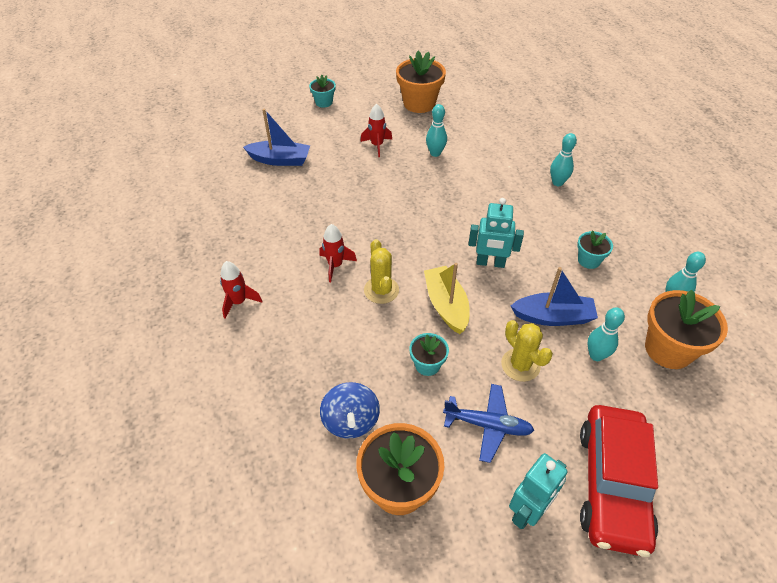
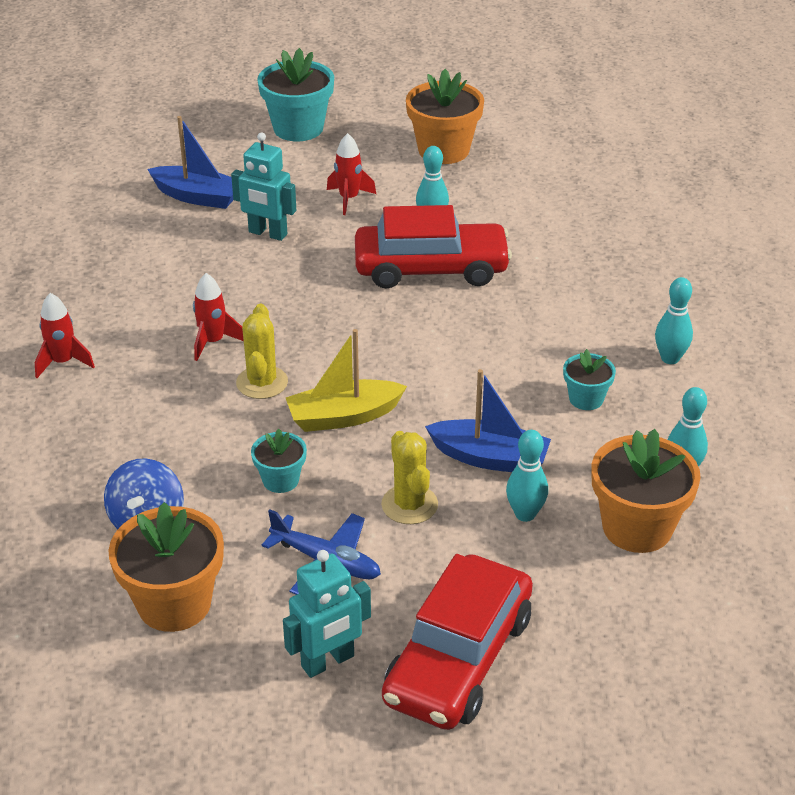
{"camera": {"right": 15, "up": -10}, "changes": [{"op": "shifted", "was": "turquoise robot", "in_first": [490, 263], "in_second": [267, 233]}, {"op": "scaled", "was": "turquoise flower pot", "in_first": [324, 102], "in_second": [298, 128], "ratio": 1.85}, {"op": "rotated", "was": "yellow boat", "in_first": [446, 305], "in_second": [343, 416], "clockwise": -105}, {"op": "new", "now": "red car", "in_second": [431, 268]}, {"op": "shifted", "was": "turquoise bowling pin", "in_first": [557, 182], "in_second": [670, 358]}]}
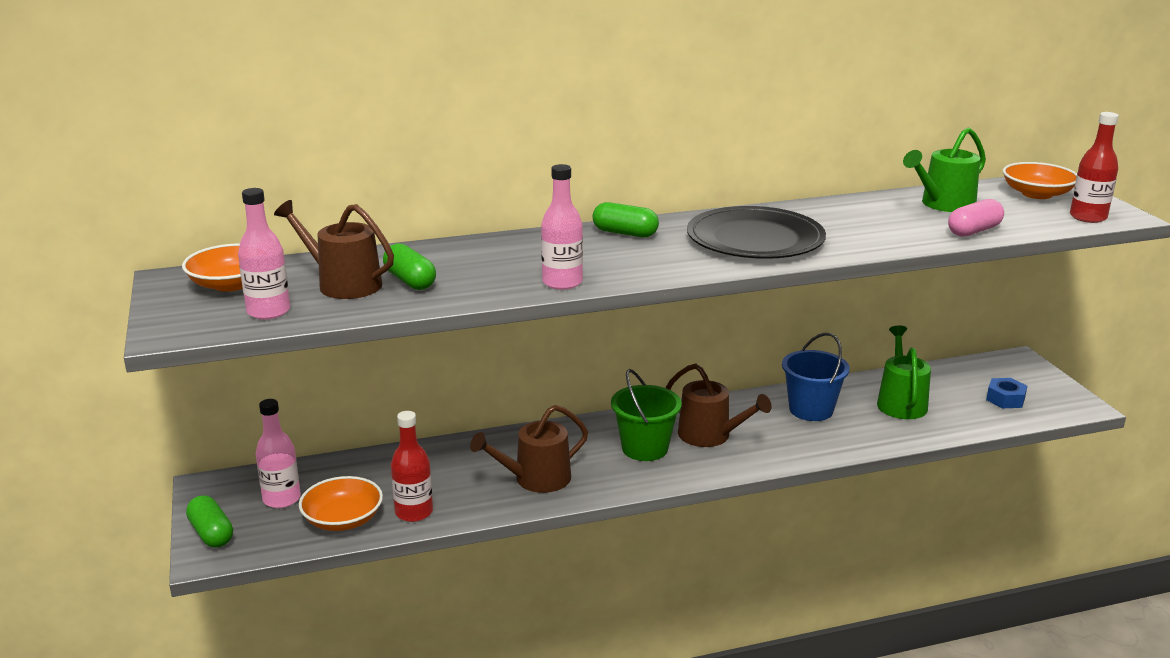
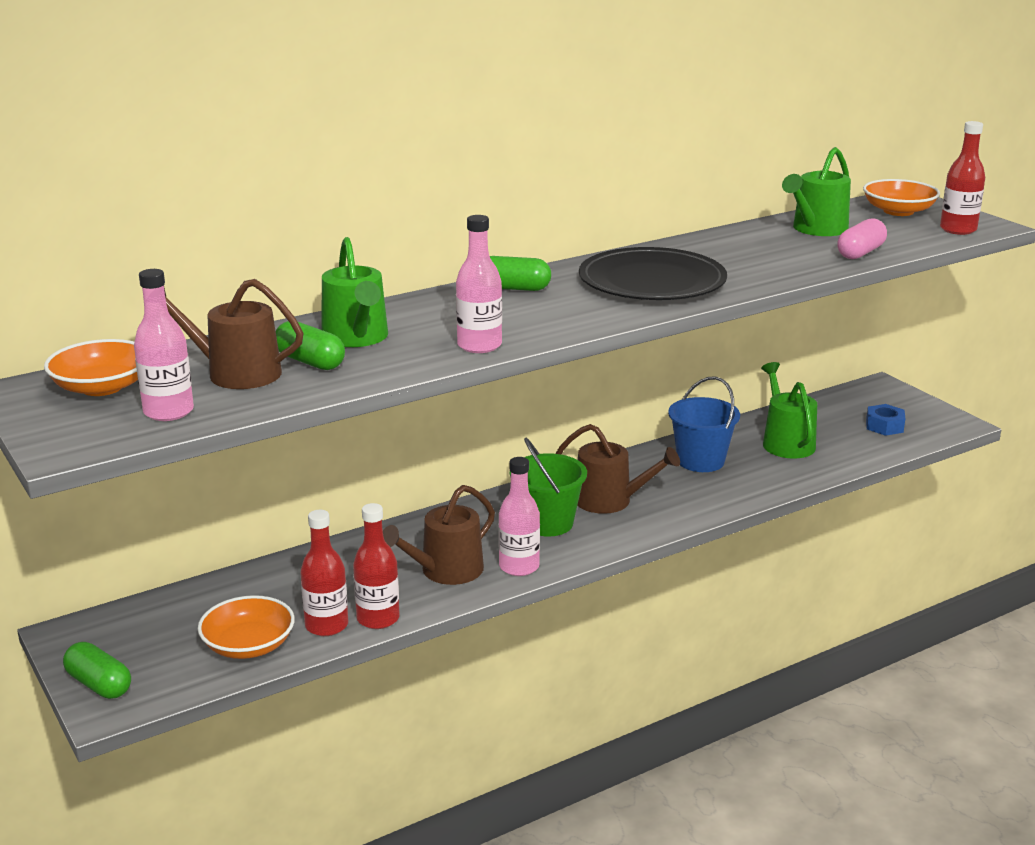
{"camera": {"right": -15, "up": 0}, "changes": [{"op": "new", "now": "green watering can", "in_second": [357, 338]}, {"op": "new", "now": "red bottle", "in_second": [378, 619]}, {"op": "shifted", "was": "pink bottle", "in_first": [281, 499], "in_second": [519, 567]}]}
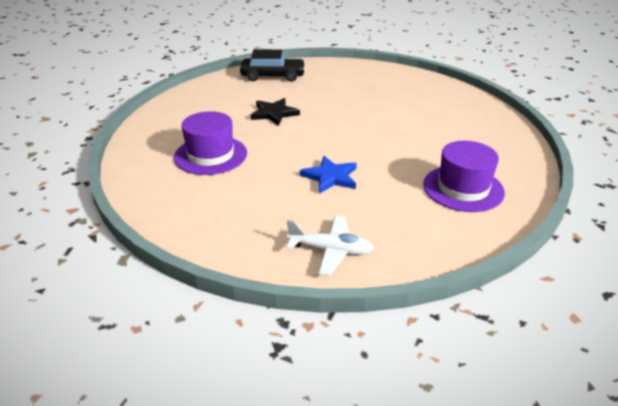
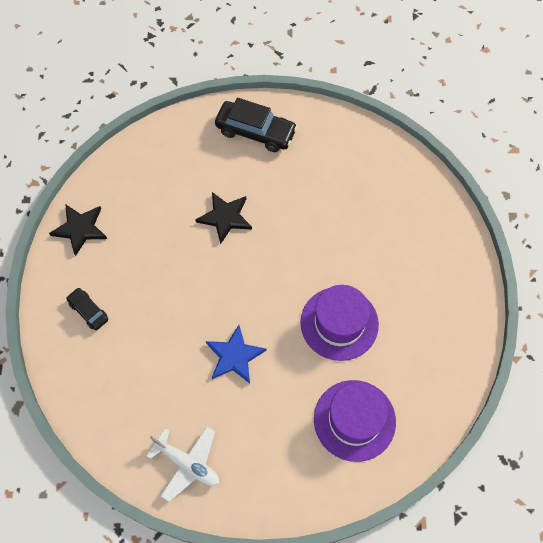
{"camera": {"right": 20, "up": 30}, "changes": [{"op": "new", "now": "black star", "in_second": [80, 229]}, {"op": "new", "now": "black car", "in_second": [88, 311]}, {"op": "shifted", "was": "purple hat", "in_first": [210, 155], "in_second": [339, 323]}]}
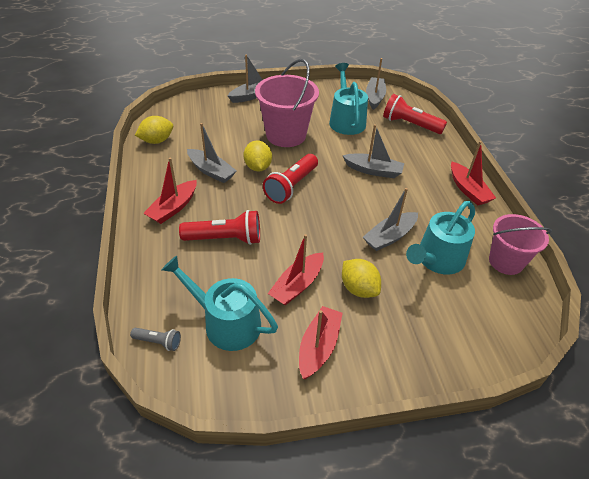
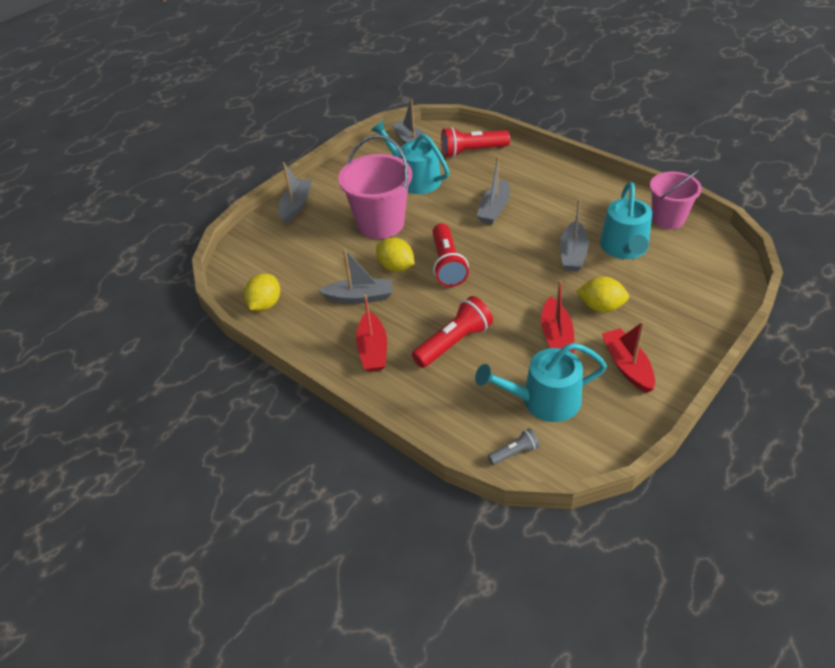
{"camera": {"right": -35, "up": 0}, "changes": [{"op": "rotated", "was": "grey boat", "in_first": [373, 170], "in_second": [494, 209], "clockwise": 135}, {"op": "gone", "was": "red boat", "in_first": [468, 190]}]}
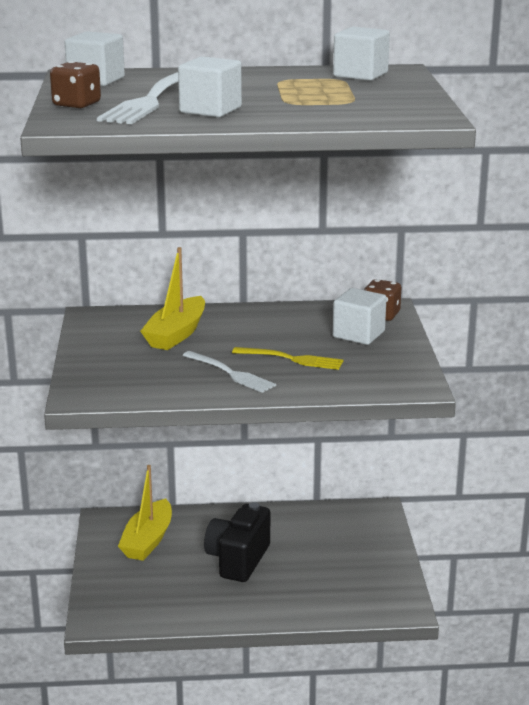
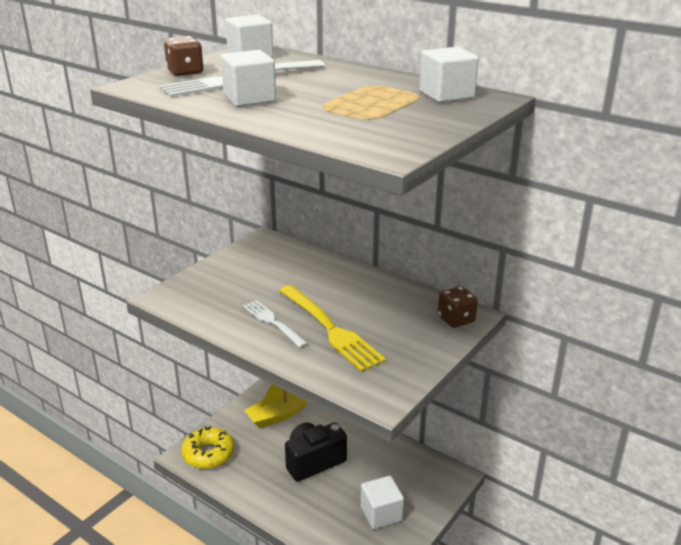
{"camera": {"right": 40, "up": 5}, "changes": [{"op": "new", "now": "yellow donut", "in_second": [208, 454]}, {"op": "rotated", "was": "white fork", "in_first": [230, 373], "in_second": [273, 322], "clockwise": 150}, {"op": "scaled", "was": "yellow fork", "in_first": [292, 359], "in_second": [330, 329], "ratio": 1.65}, {"op": "shifted", "was": "white cube", "in_first": [358, 334], "in_second": [381, 513]}, {"op": "gone", "was": "yellow boat", "in_first": [176, 334]}]}
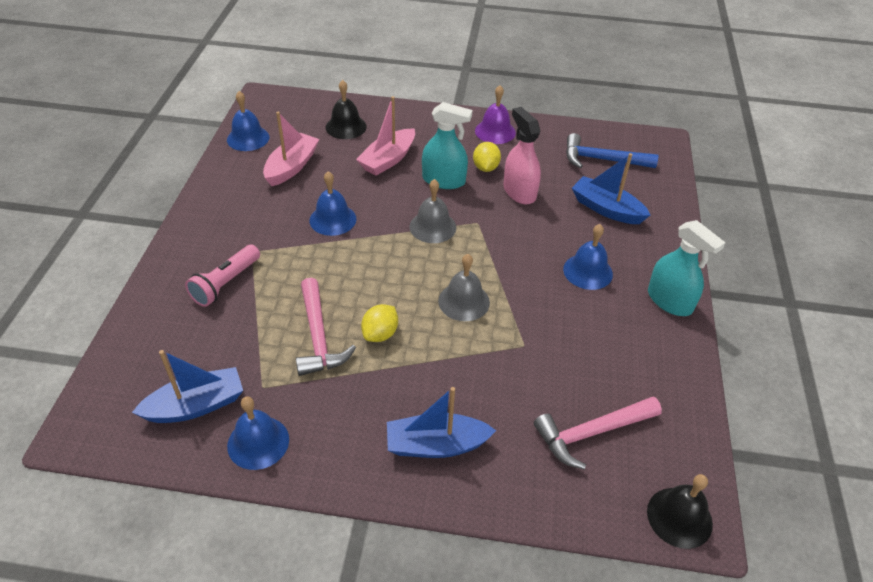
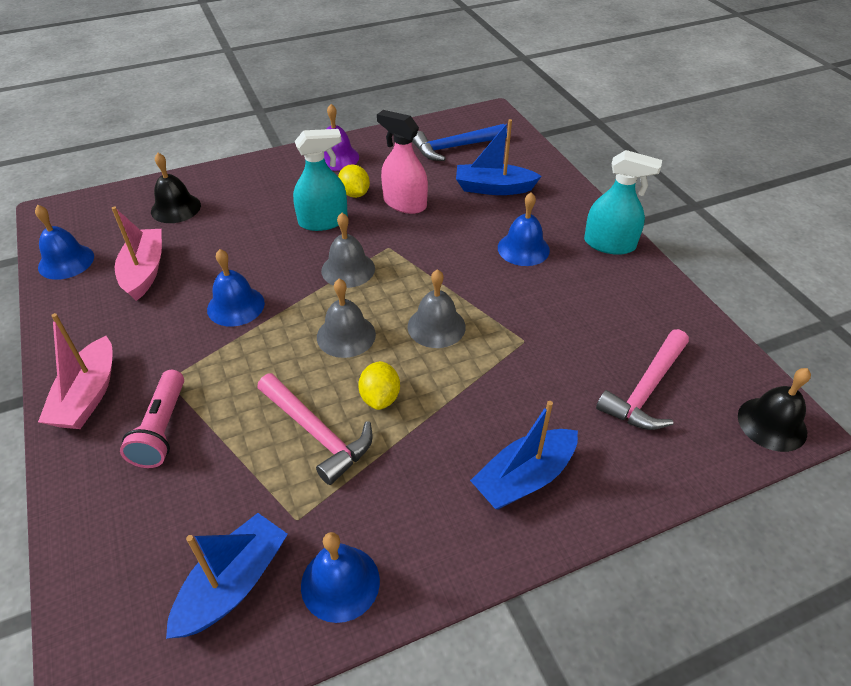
{"camera": {"right": -30, "up": 0}, "changes": [{"op": "shifted", "was": "pink boat", "in_first": [388, 160], "in_second": [88, 395]}, {"op": "new", "now": "grey bell", "in_second": [346, 335]}]}
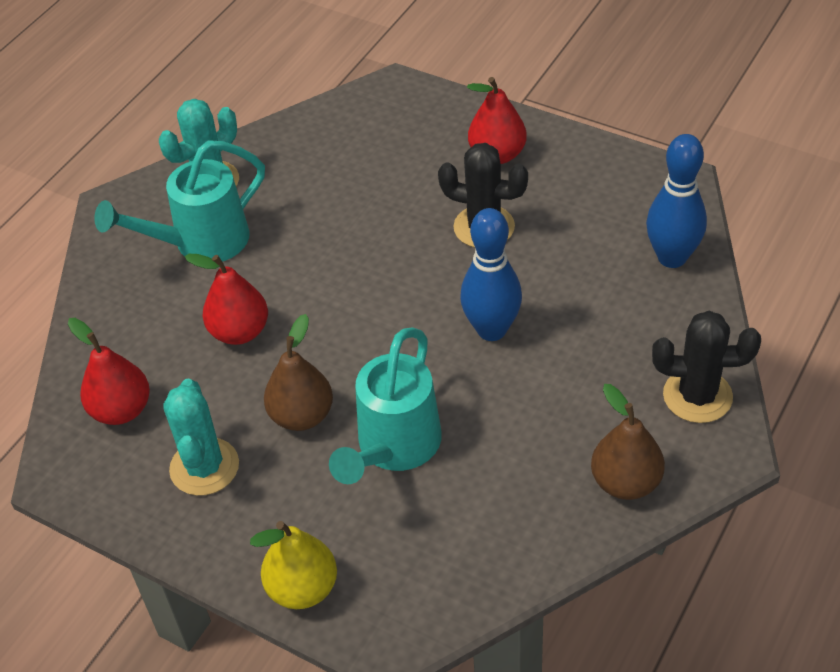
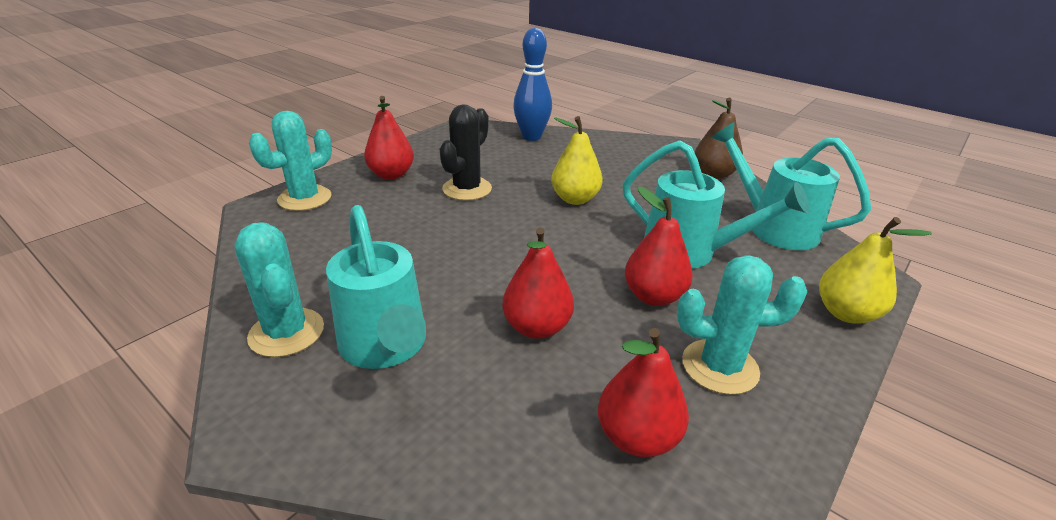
{"camera": {"right": -85, "up": -15}, "changes": [{"op": "new", "now": "turquoise cactus", "in_second": [305, 198]}, {"op": "swapped", "was": "blue bowling pin", "now": "yellow pear", "in_first": [491, 330], "in_second": [575, 199]}, {"op": "repainted", "was": "brown pear", "now": "red pear", "in_first": [302, 415], "in_second": [653, 296]}, {"op": "new", "now": "turquoise watering can", "in_second": [774, 227]}, {"op": "gone", "was": "black cactus", "in_first": [697, 396]}]}
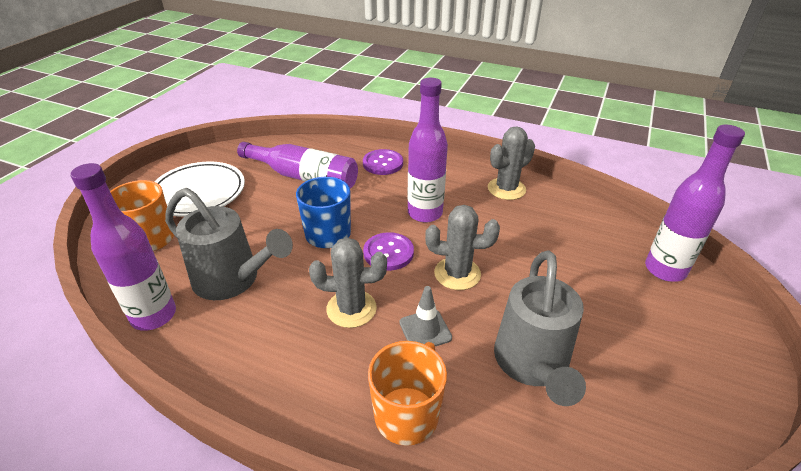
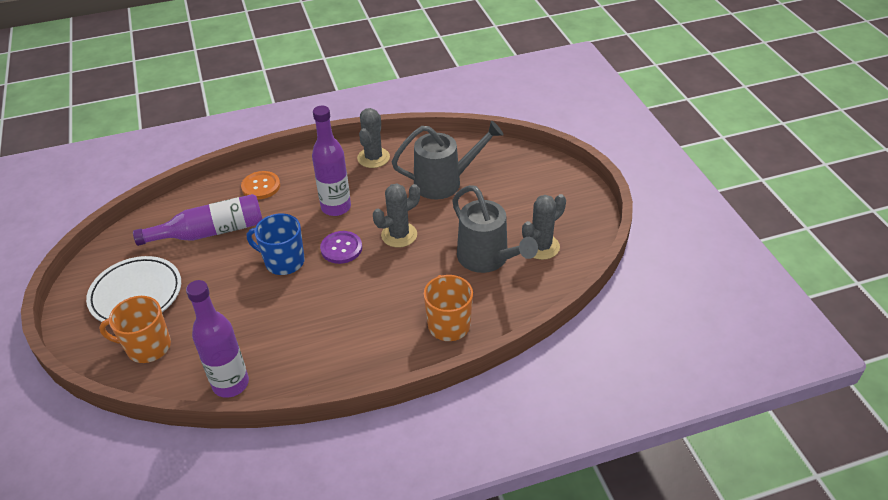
{"camera": {"right": -40, "up": 5}, "changes": [{"op": "repainted", "was": "purple button", "now": "orange button", "in_first": [383, 163], "in_second": [261, 186]}, {"op": "shifted", "was": "grey watering can", "in_first": [233, 280], "in_second": [445, 182]}, {"op": "shifted", "was": "grey cactus", "in_first": [351, 309], "in_second": [541, 247]}, {"op": "gone", "was": "grey traffic cone", "in_first": [425, 330]}, {"op": "gone", "was": "purple bottle", "in_first": [665, 270]}]}
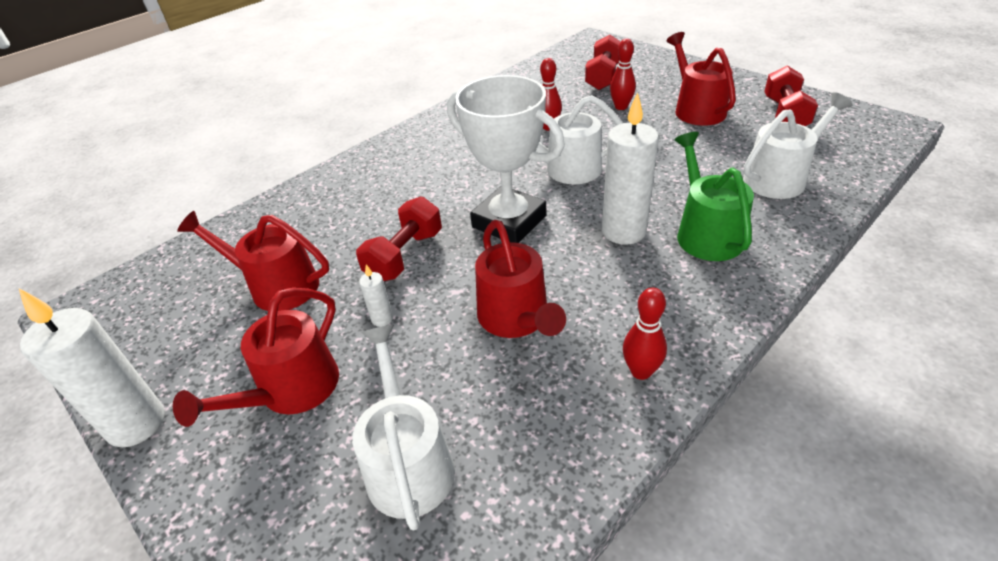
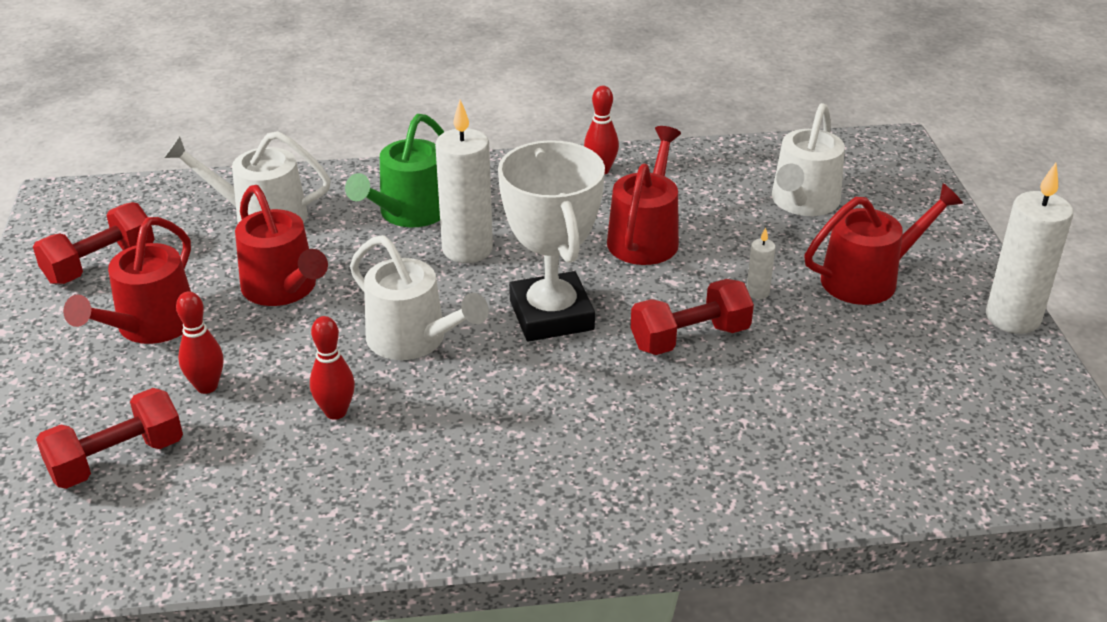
{"camera": {"right": -145, "up": -5}, "changes": [{"op": "shifted", "was": "red watering can", "in_first": [277, 286], "in_second": [283, 289]}]}
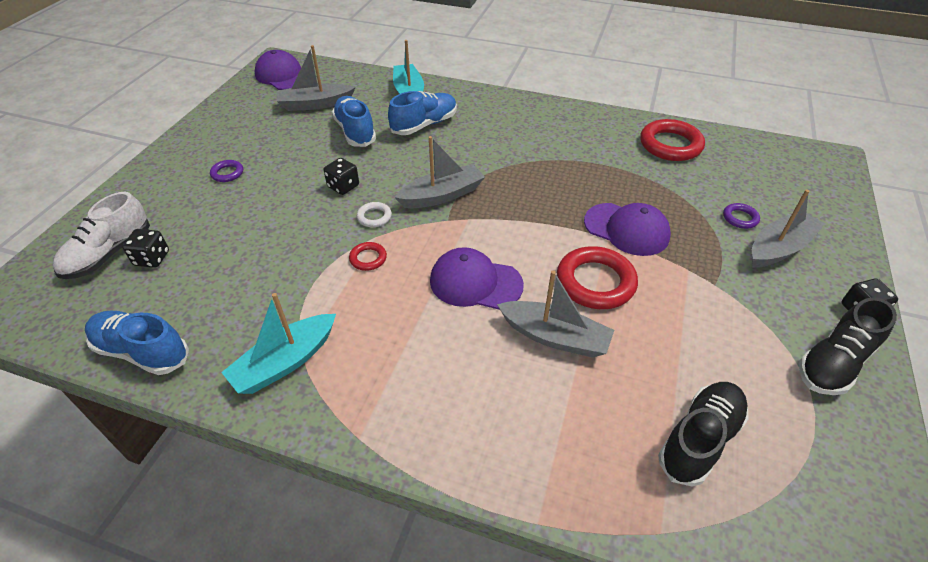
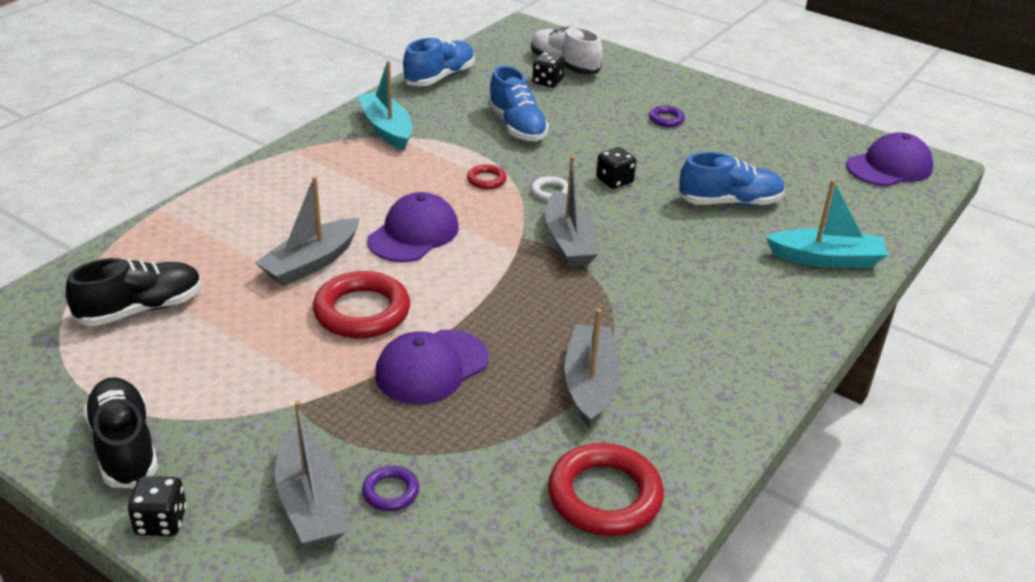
{"camera": {"right": 105, "up": -10}, "changes": [{"op": "rotated", "was": "black shoe", "in_first": [699, 439], "in_second": [141, 309], "clockwise": -90}, {"op": "shifted", "was": "blue shoe", "in_first": [424, 125], "in_second": [517, 126]}, {"op": "shifted", "was": "grey boat", "in_first": [315, 104], "in_second": [590, 384]}]}
